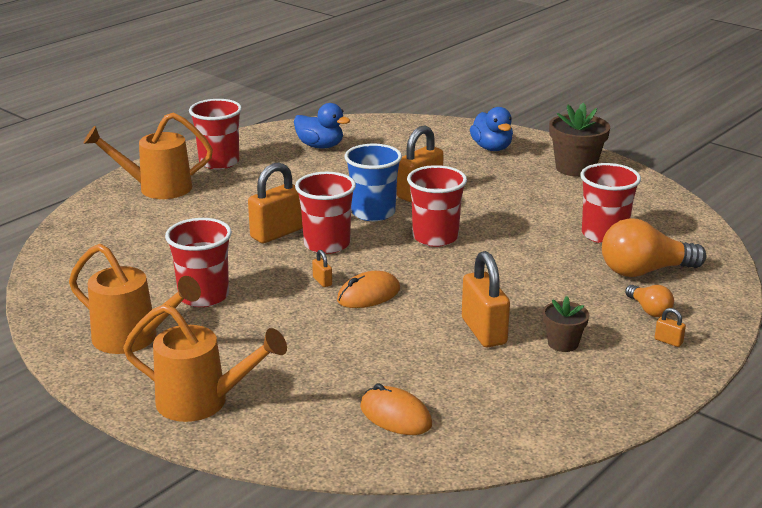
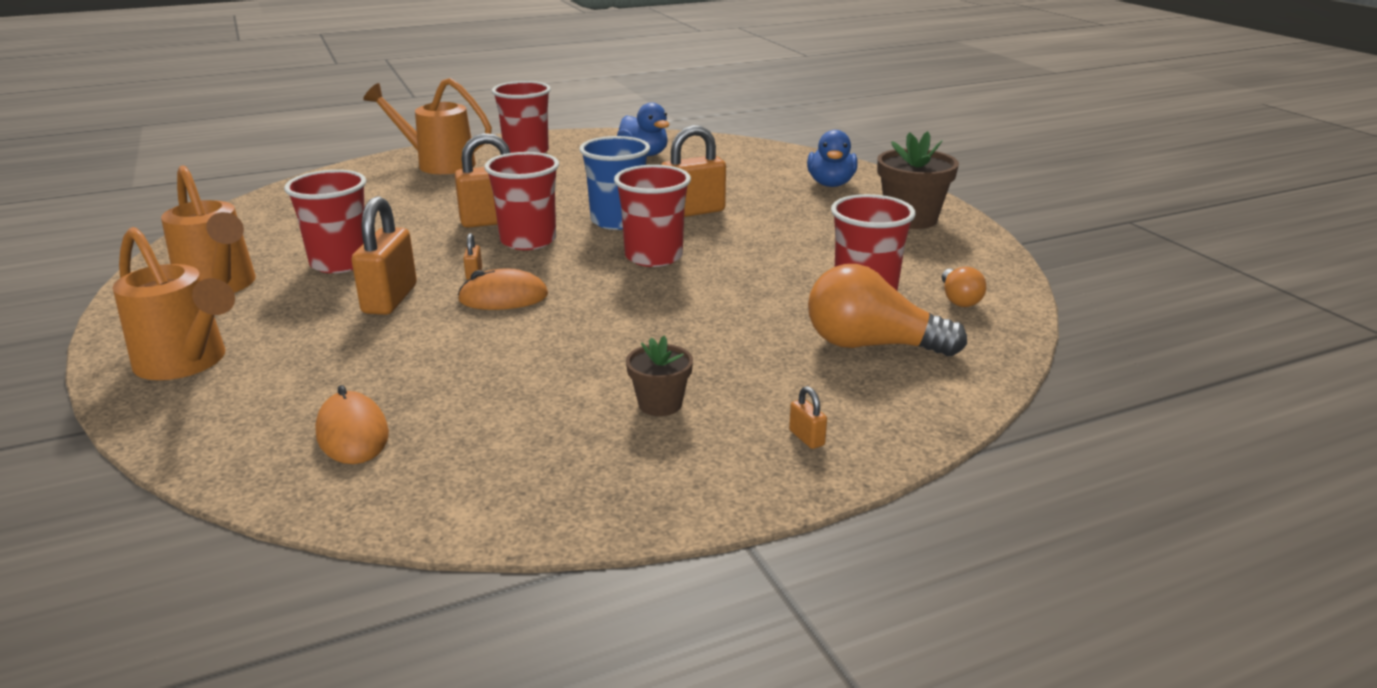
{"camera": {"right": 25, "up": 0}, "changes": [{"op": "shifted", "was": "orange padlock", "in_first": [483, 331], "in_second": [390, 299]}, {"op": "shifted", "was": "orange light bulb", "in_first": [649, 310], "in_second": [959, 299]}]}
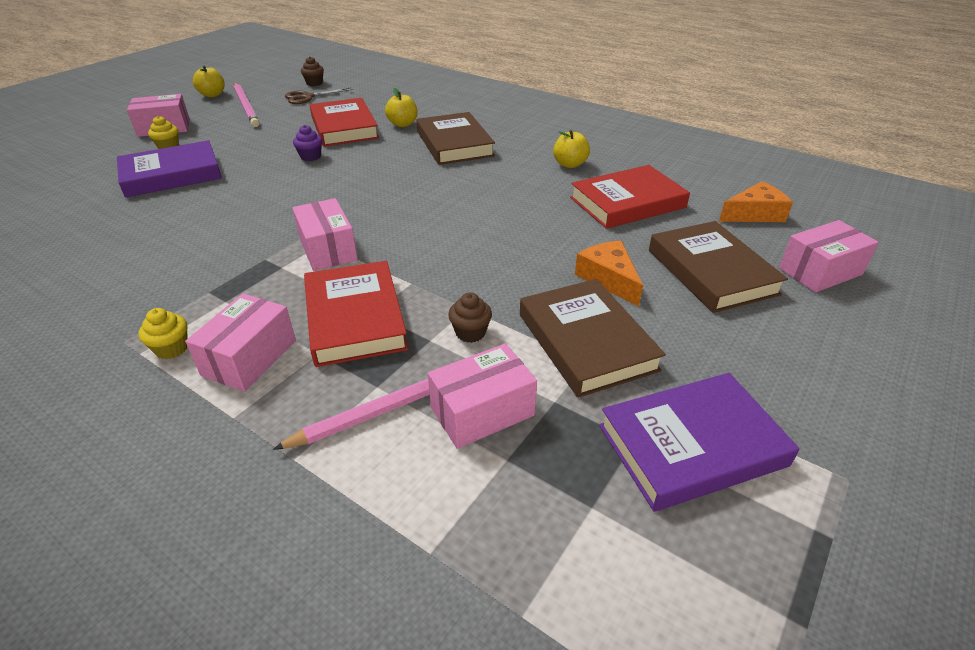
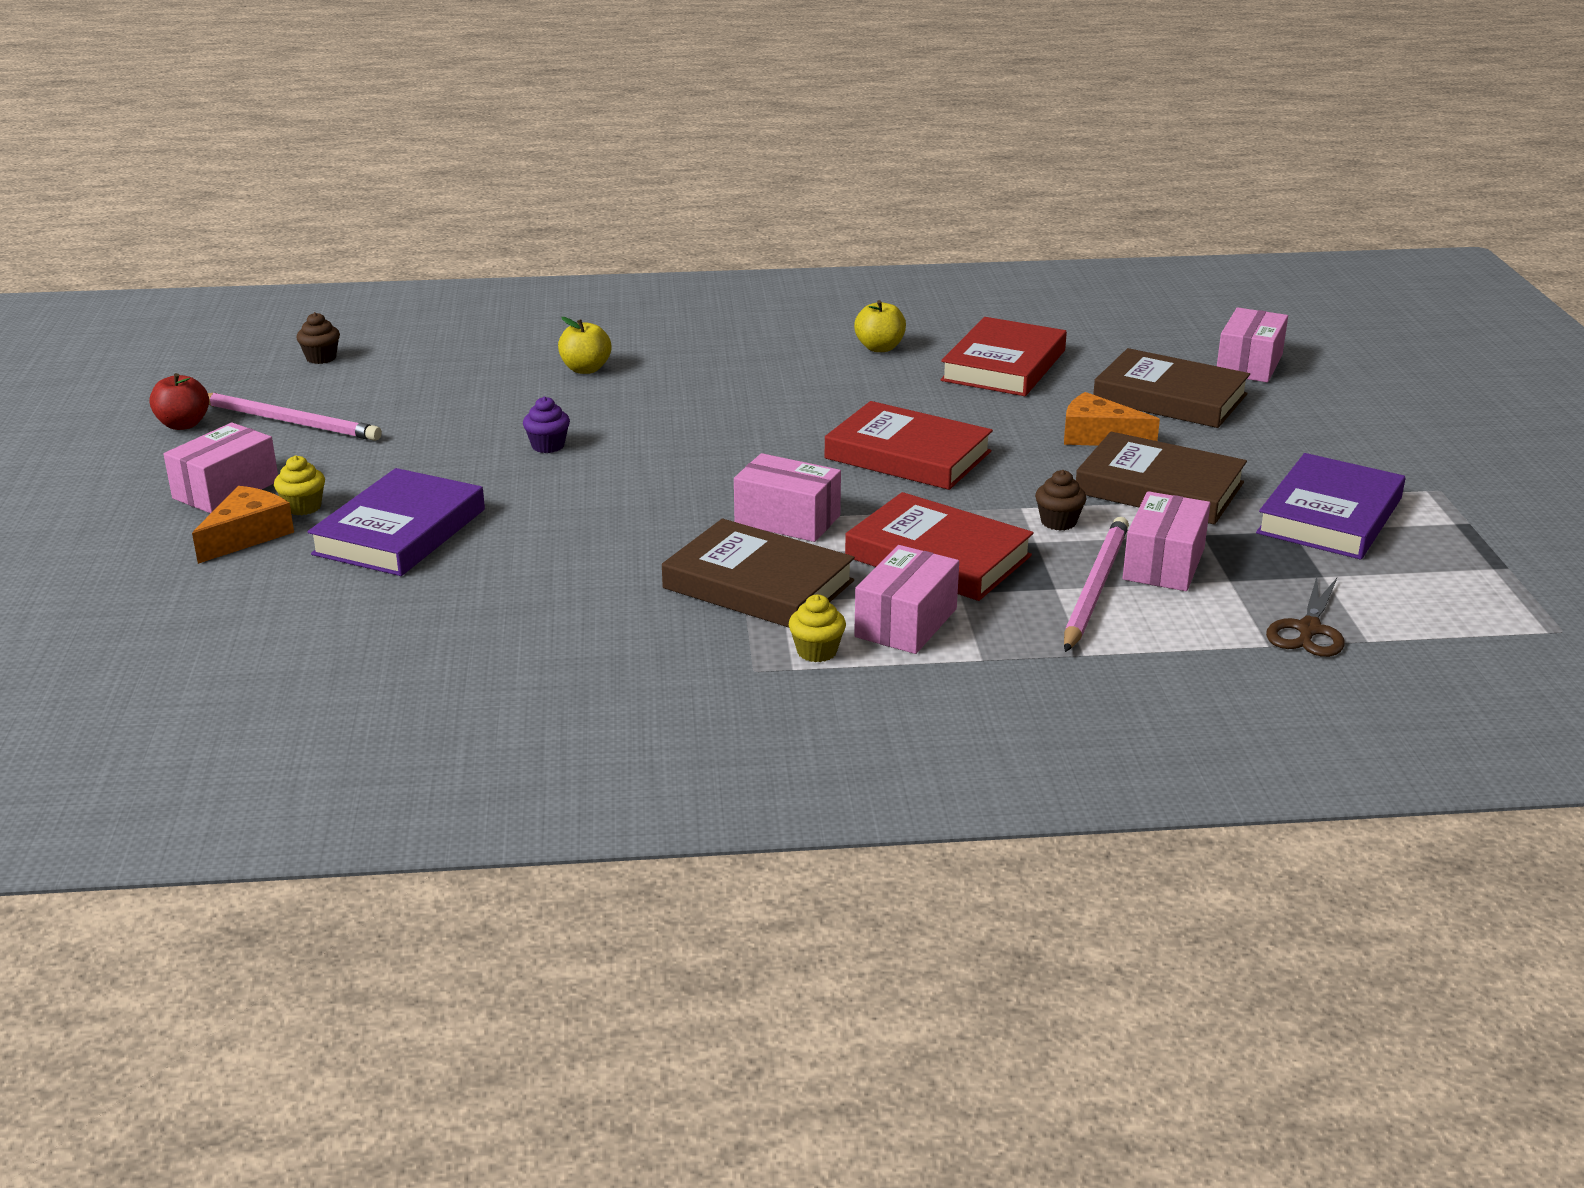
{"camera": {"right": -40, "up": -10}, "changes": [{"op": "repainted", "was": "yellow apple", "now": "red apple", "in_first": [212, 95], "in_second": [183, 424]}, {"op": "shifted", "was": "orange cheese", "in_first": [754, 214], "in_second": [247, 535]}, {"op": "shifted", "was": "brown book", "in_first": [454, 144], "in_second": [758, 584]}, {"op": "shifted", "was": "red book", "in_first": [344, 127], "in_second": [908, 455]}, {"op": "rotated", "was": "pink box", "in_first": [249, 358], "in_second": [906, 623], "clockwise": 45}, {"op": "shifted", "was": "brown scissors", "in_first": [307, 97], "in_second": [1308, 630]}]}
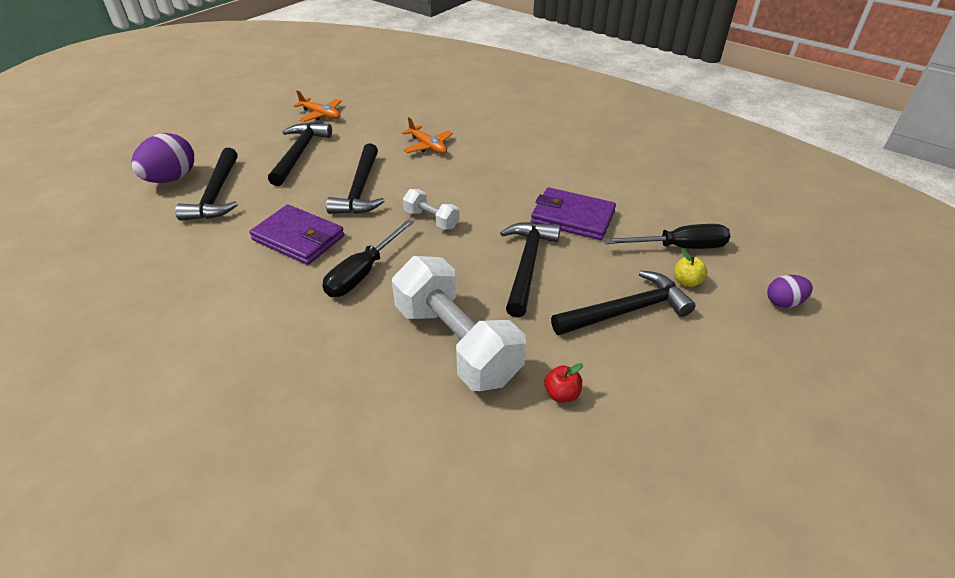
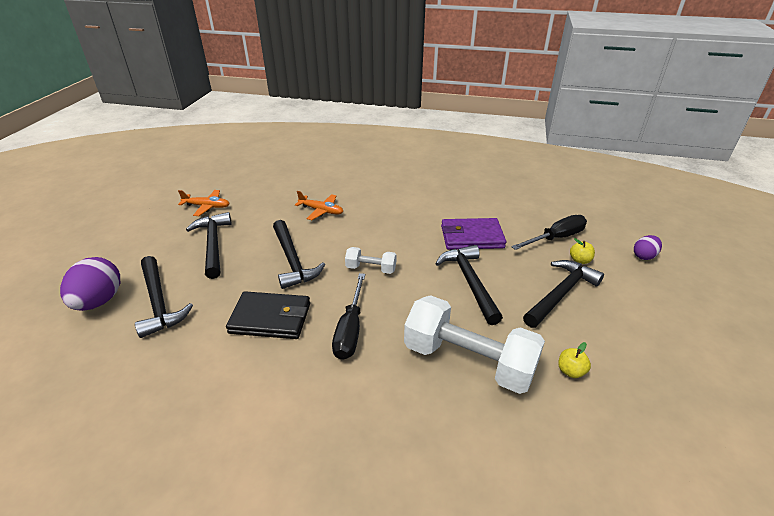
{"camera": {"right": -25, "up": -5}, "changes": [{"op": "repainted", "was": "purple wallet", "now": "black wallet", "in_first": [298, 238], "in_second": [270, 318]}, {"op": "repainted", "was": "red apple", "now": "yellow apple", "in_first": [561, 394], "in_second": [570, 371]}]}
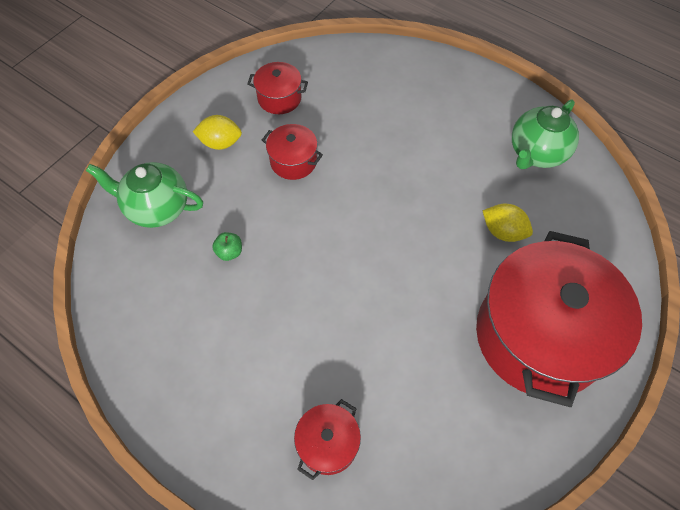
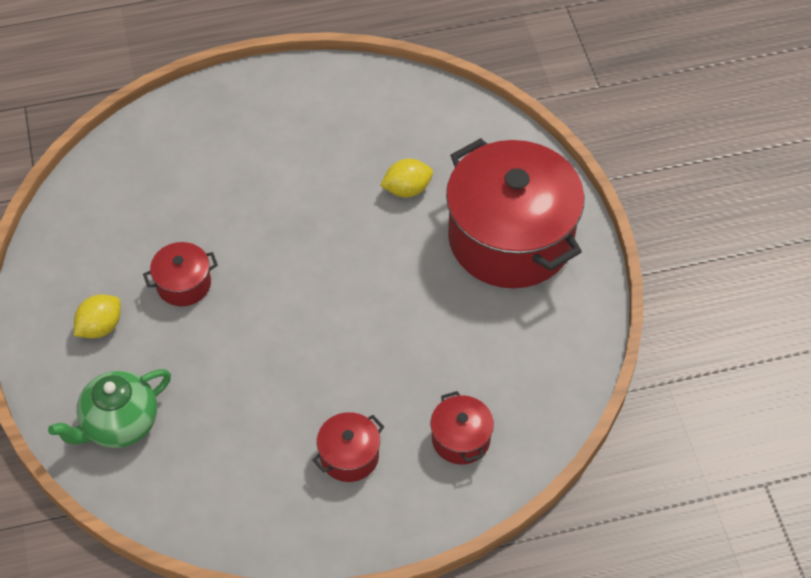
{"camera": {"right": -50, "up": -5}, "changes": [{"op": "shifted", "was": "red pot", "in_first": [279, 98], "in_second": [349, 456]}, {"op": "gone", "was": "green apple", "in_first": [229, 252]}, {"op": "gone", "was": "green teapot", "in_first": [536, 153]}]}
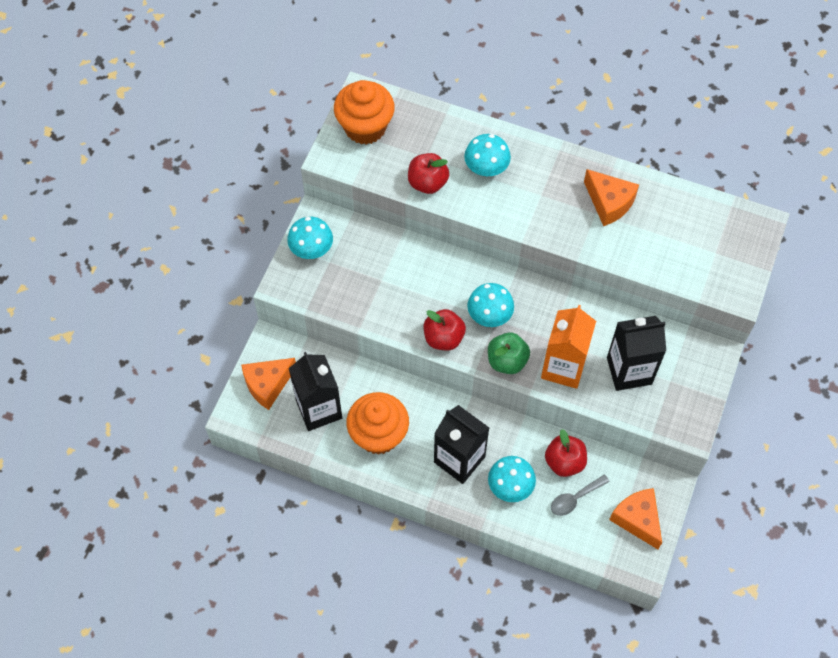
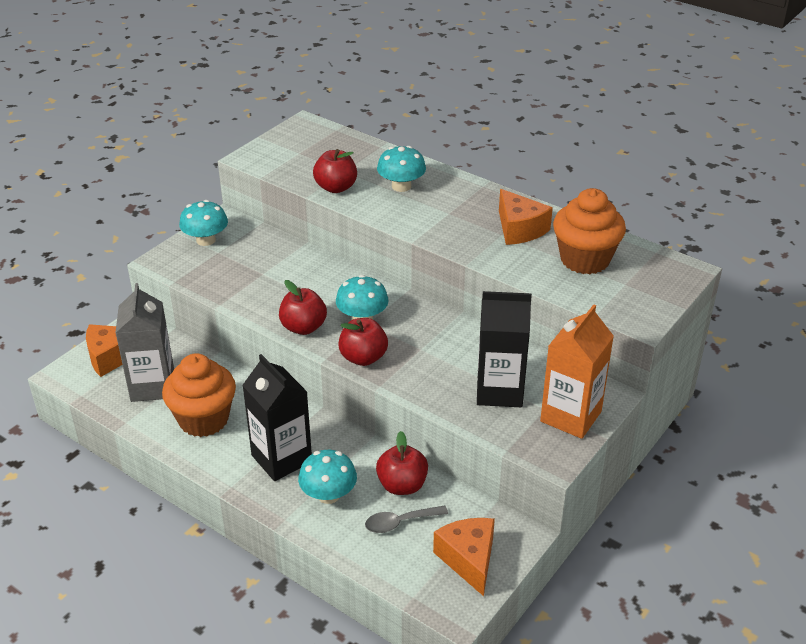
{"camera": {"right": 15, "up": -25}, "changes": [{"op": "repainted", "was": "black carton", "now": "grey carton", "in_first": [319, 409], "in_second": [152, 386]}, {"op": "repainted", "was": "green apple", "now": "red apple", "in_first": [507, 361], "in_second": [363, 358]}, {"op": "shifted", "was": "orange carton", "in_first": [563, 367], "in_second": [571, 416]}, {"op": "shifted", "was": "orange cupcake", "in_first": [365, 127], "in_second": [585, 260]}]}
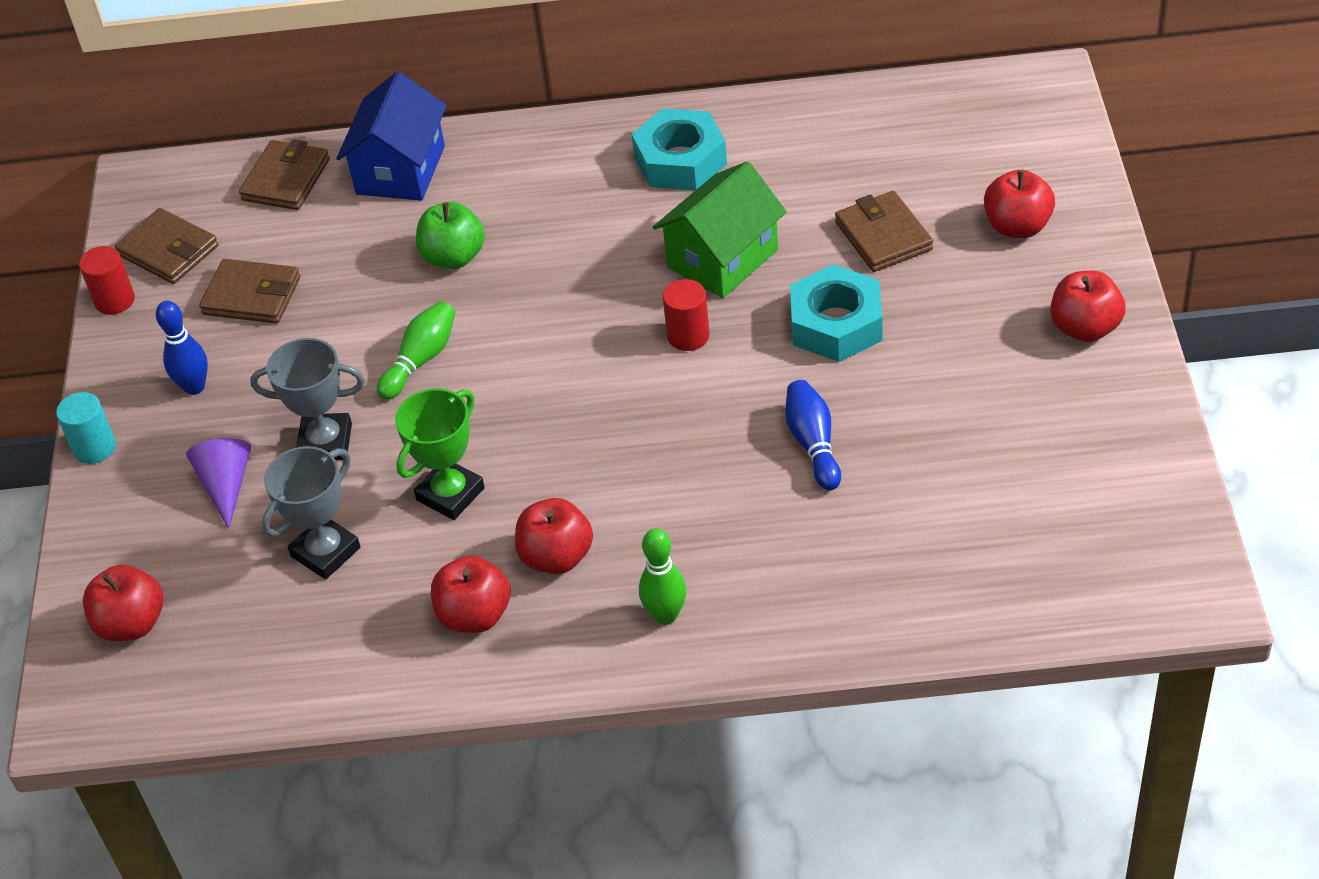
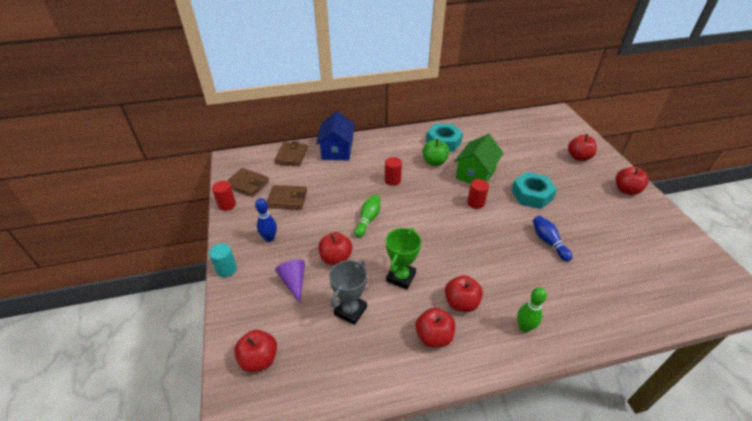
{"camera": {"right": -15, "up": -5}, "changes": [{"op": "swapped", "was": "grey trophy", "now": "red apple", "in_first": [325, 442], "in_second": [336, 258]}, {"op": "new", "now": "red cylinder", "in_second": [392, 180]}, {"op": "shifted", "was": "green apple", "in_first": [454, 257], "in_second": [434, 162]}, {"op": "gone", "was": "brown wallet", "in_first": [883, 236]}]}
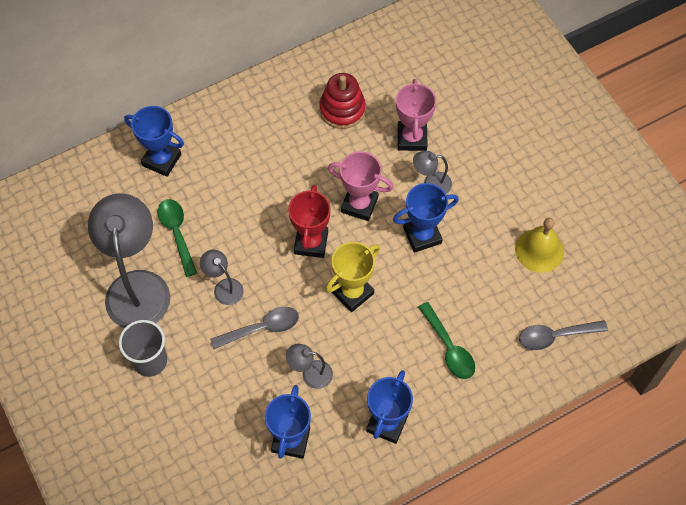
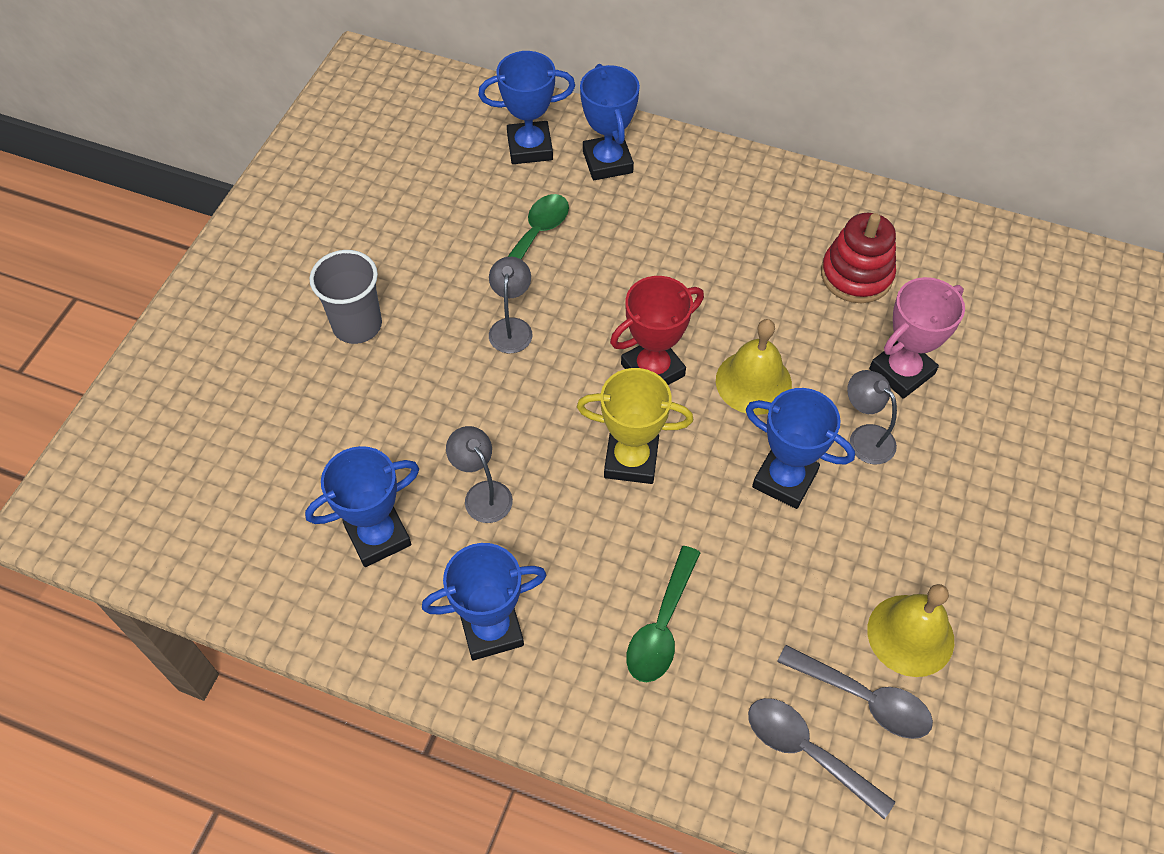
{"camera": {"right": 50, "up": -5}, "changes": [{"op": "new", "now": "blue trophy", "in_second": [530, 147]}, {"op": "swapped", "was": "pink trophy", "now": "yellow bell", "in_first": [359, 204], "in_second": [753, 382]}, {"op": "shifted", "was": "grey spoon", "in_first": [262, 328], "in_second": [864, 698]}, {"op": "gone", "was": "grey lamp", "in_first": [137, 286]}]}
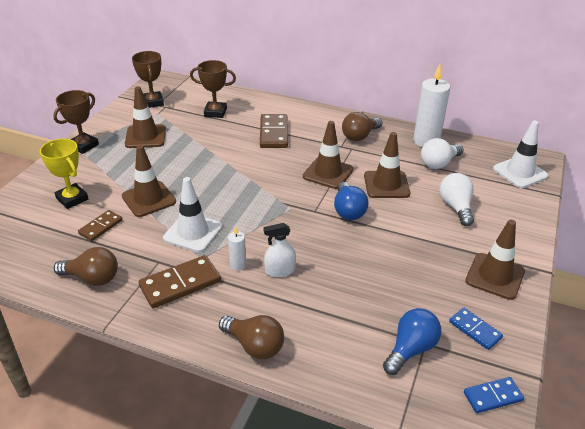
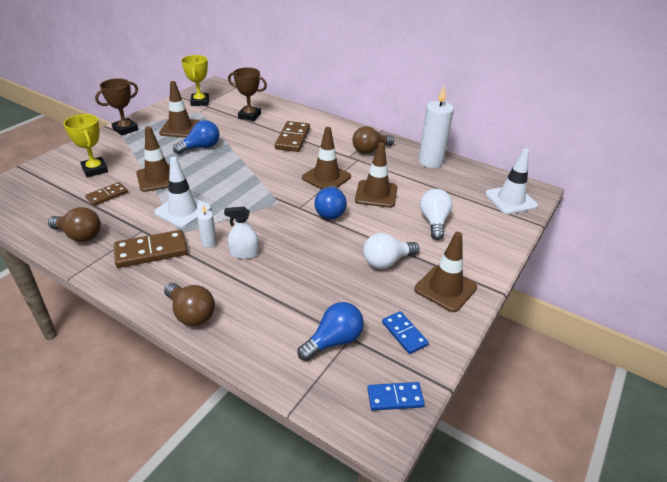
{"camera": {"right": 10, "up": 0}, "changes": [{"op": "new", "now": "blue light bulb", "in_second": [201, 147]}, {"op": "repainted", "was": "brown trophy", "now": "yellow trophy", "in_first": [153, 102], "in_second": [200, 102]}, {"op": "shifted", "was": "white light bulb", "in_first": [439, 163], "in_second": [386, 261]}]}
